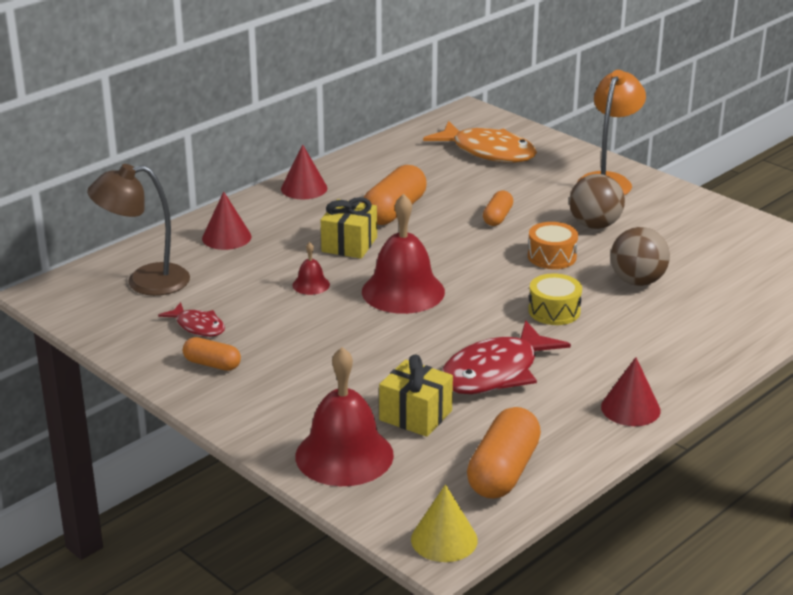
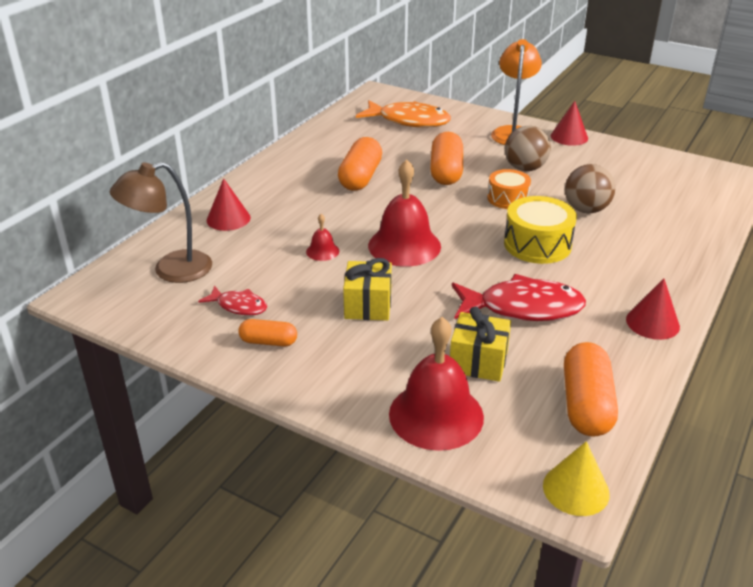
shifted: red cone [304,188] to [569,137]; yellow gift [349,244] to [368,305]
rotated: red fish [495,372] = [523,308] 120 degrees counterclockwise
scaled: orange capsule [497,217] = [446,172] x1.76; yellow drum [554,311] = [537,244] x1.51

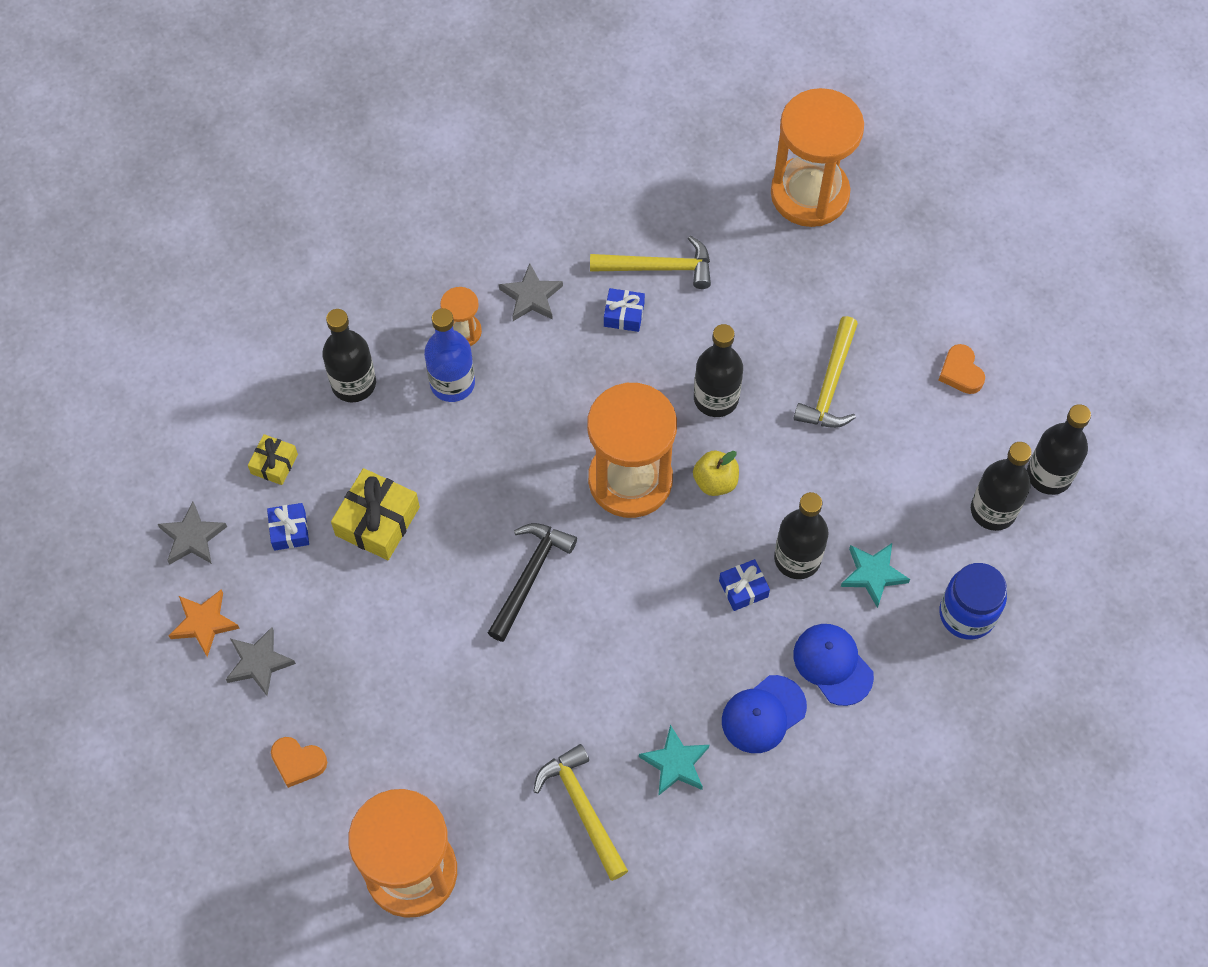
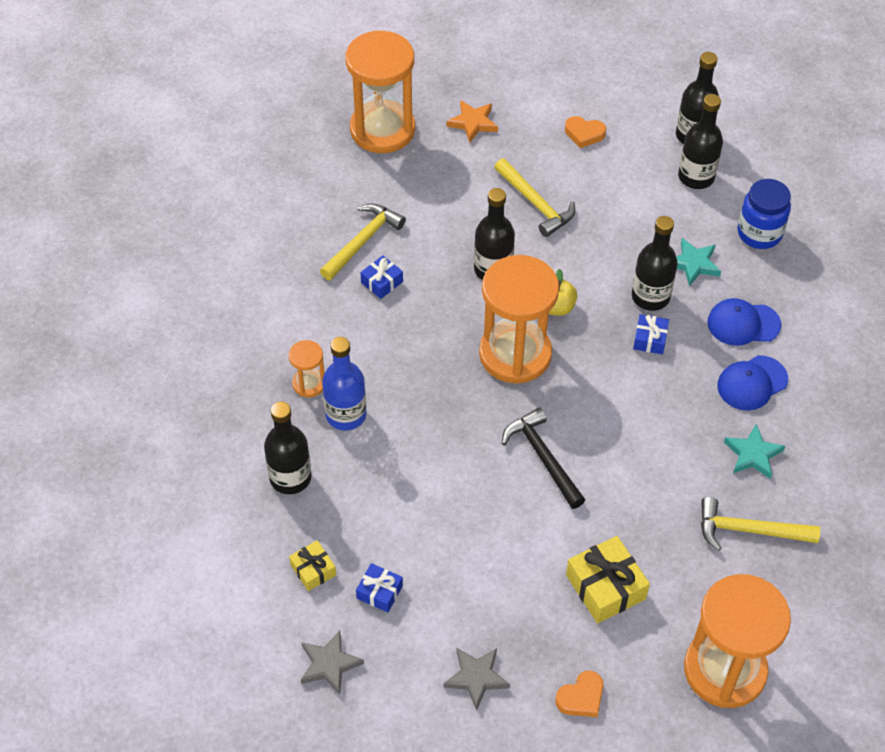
gone: grey star [531,296]
shifted: orange star [204,623] to [473,123]; yellow gift [377,521] to [605,587]
rotated: blue cap [763,714] = [752,383] 60 degrees clockwise

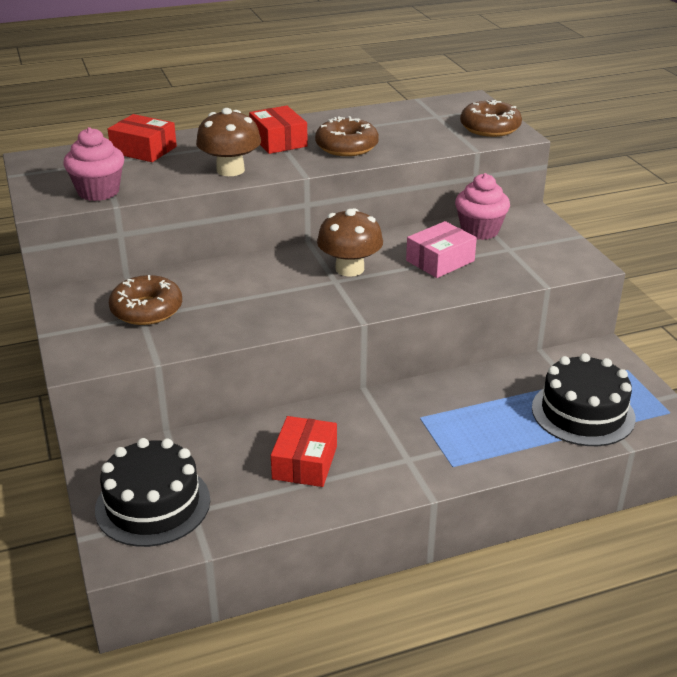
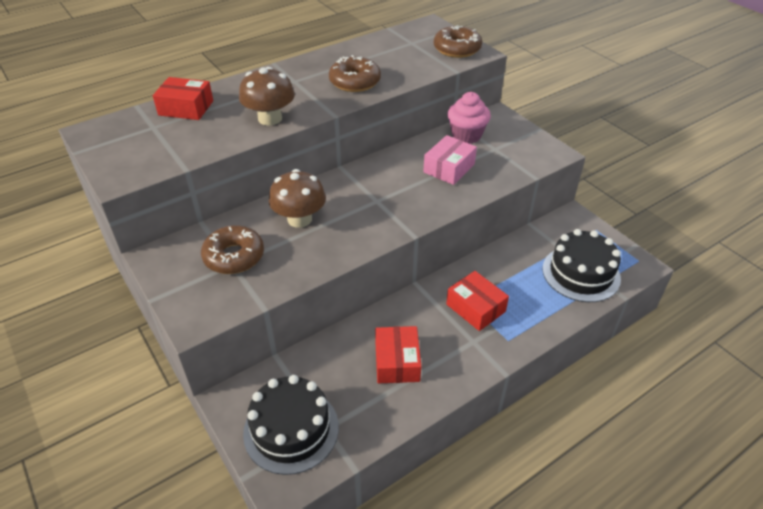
gone: pink cupcake [98,192]
shifted: red box [278,141] to [475,308]; brown mushroom [349,269] to [299,219]

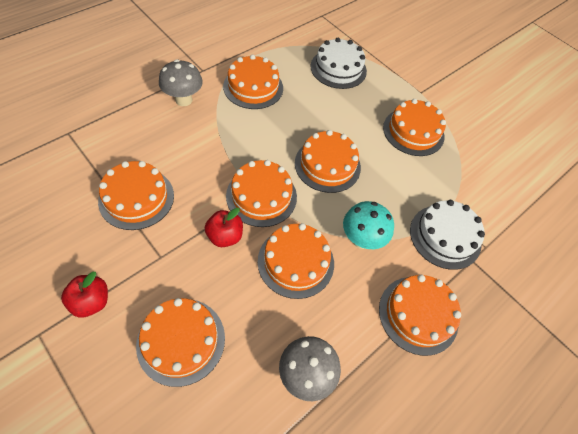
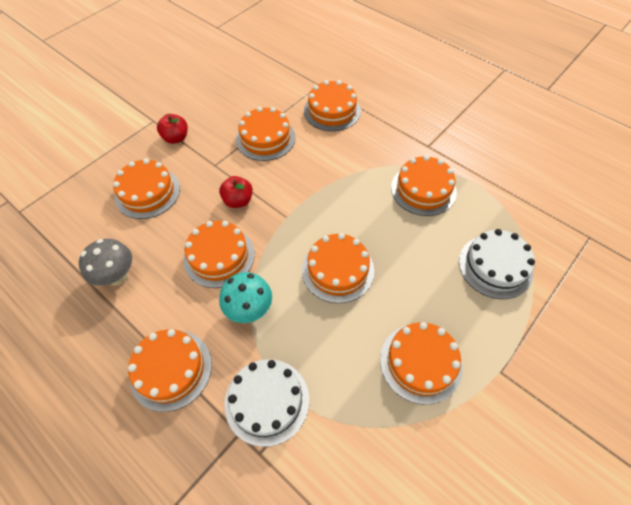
gone: grey mushroom [183,100]
shifted: orange cake [261,196] to [332,110]

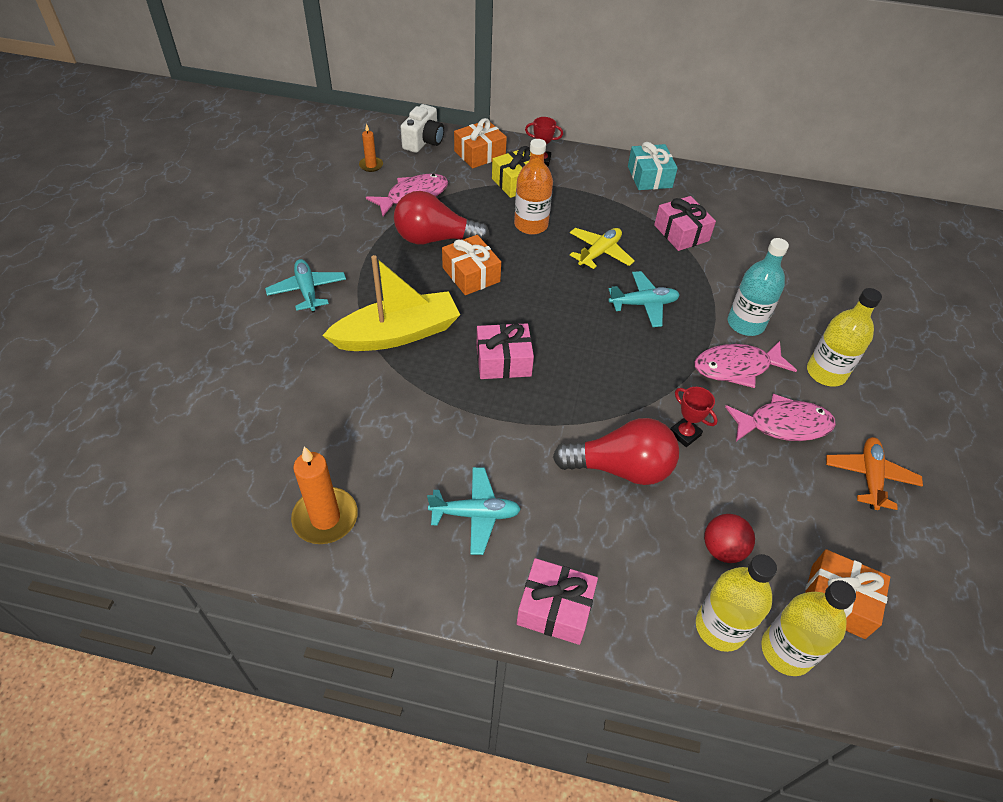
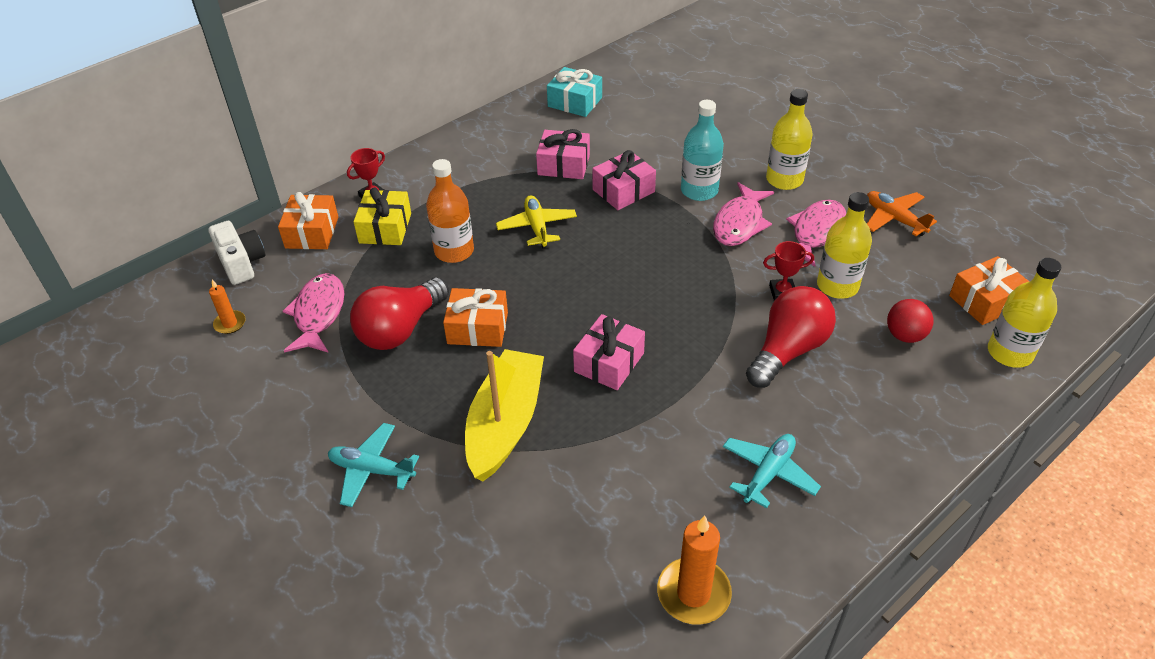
gone: turquoise plane [643,304]
shifted: pink gift [555,608] to [623,191]; turquoise gift [649,177] to [575,102]; yellow bottle [720,627] to [837,286]

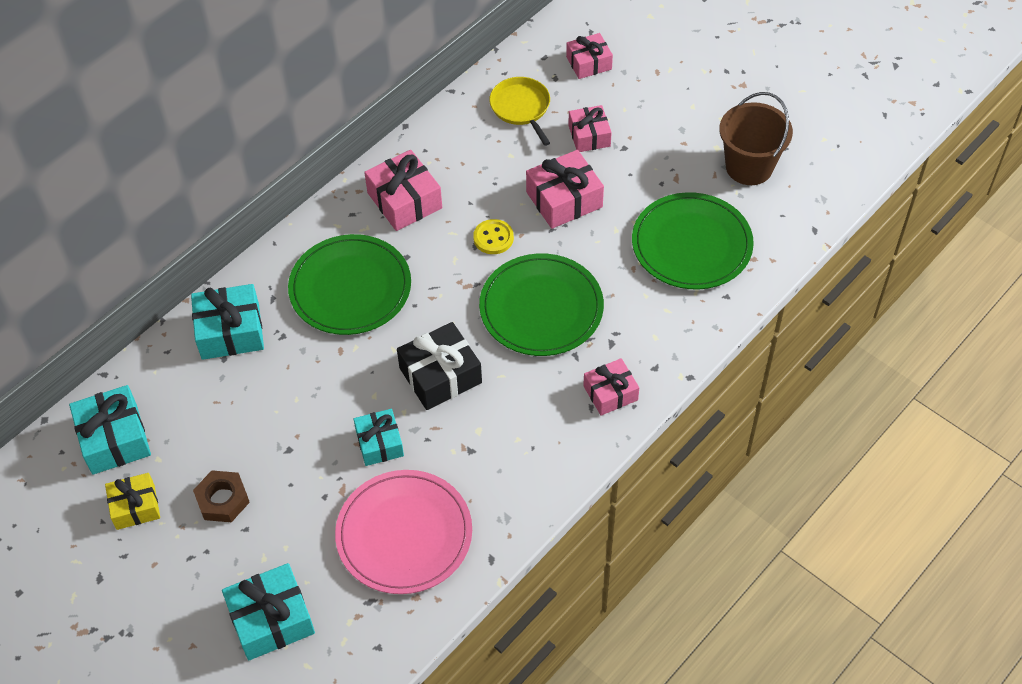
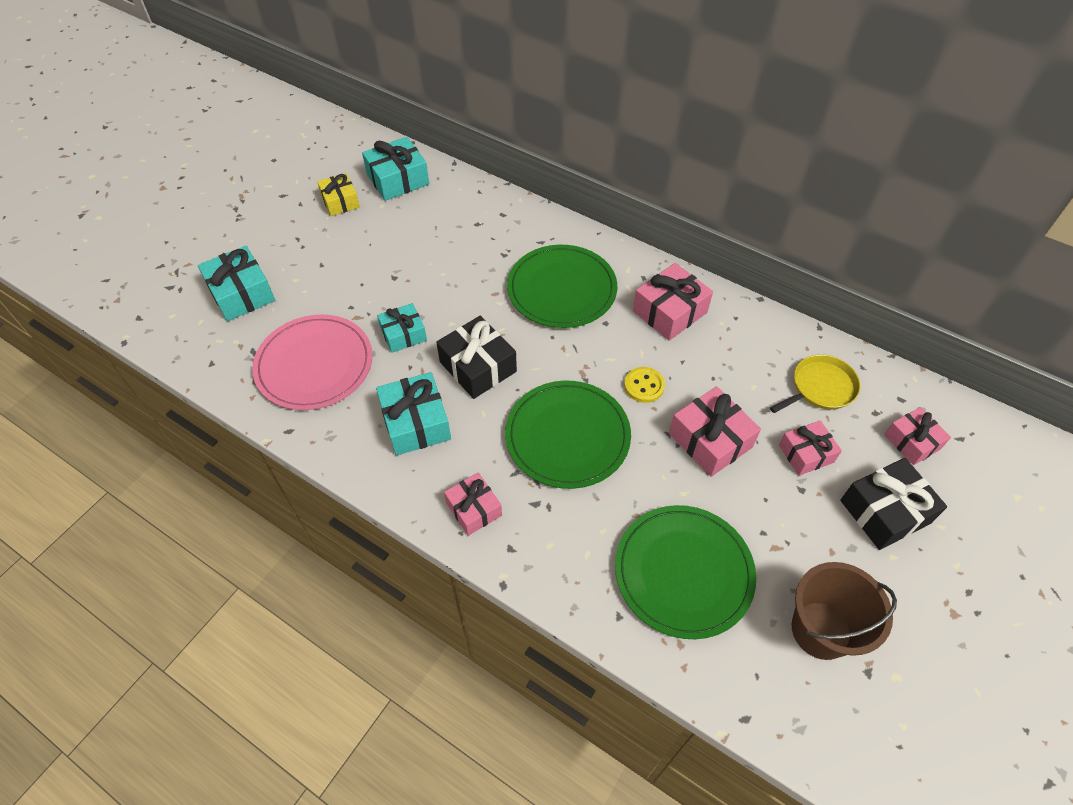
gone: brown nut [222,500]
new: black gift [885,512]
shifted: turquoise gift [230,331] to [416,423]

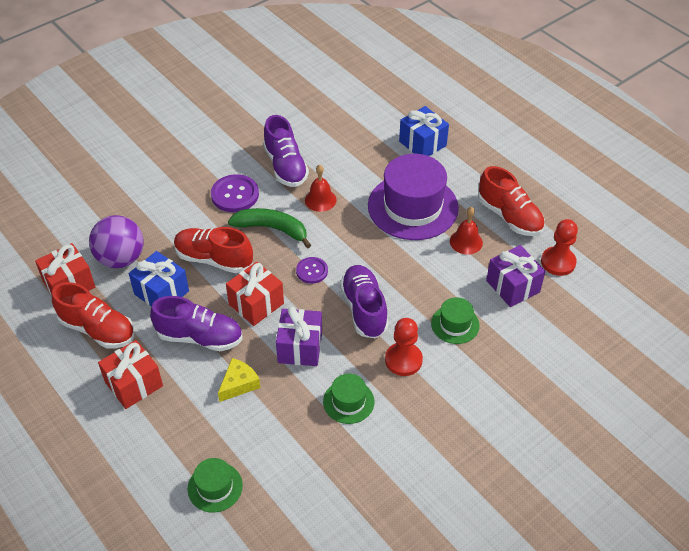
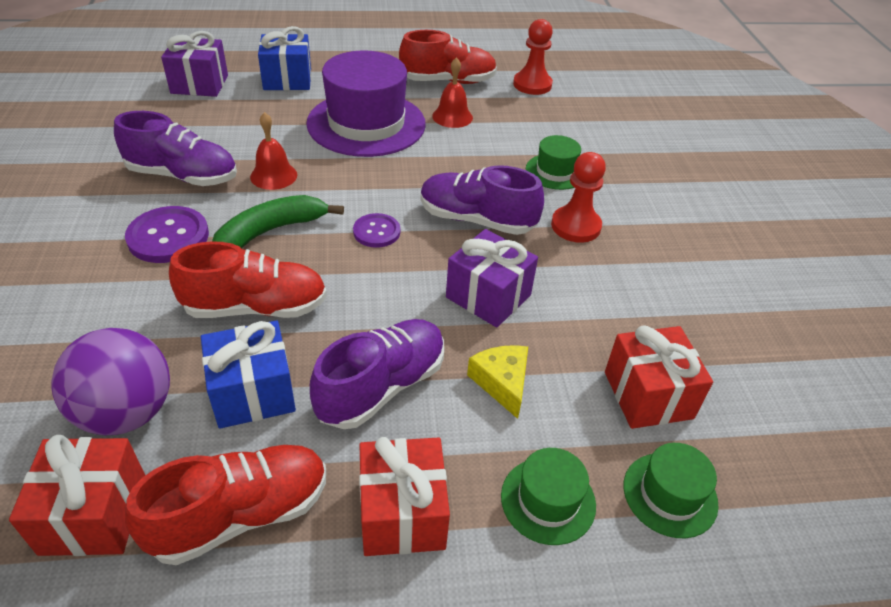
shifted: red gift [256,304] to [648,395]; green hat [348,401] to [548,500]; purple gift [513,286] to [199,84]
rotated: red shoe [214,259] = [256,307] 150 degrees counterclockwise

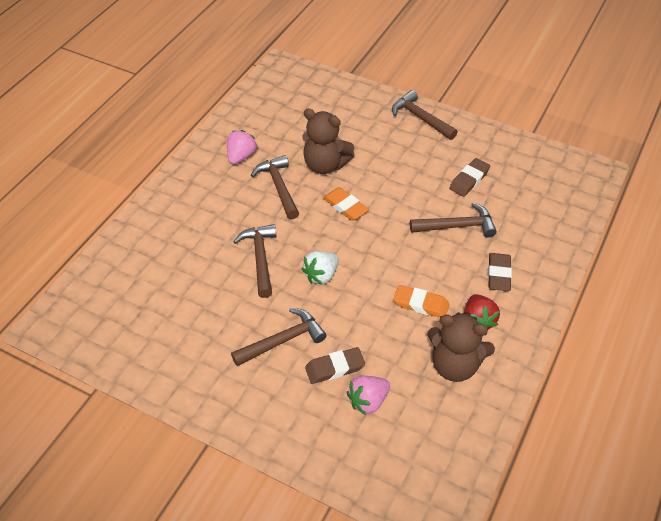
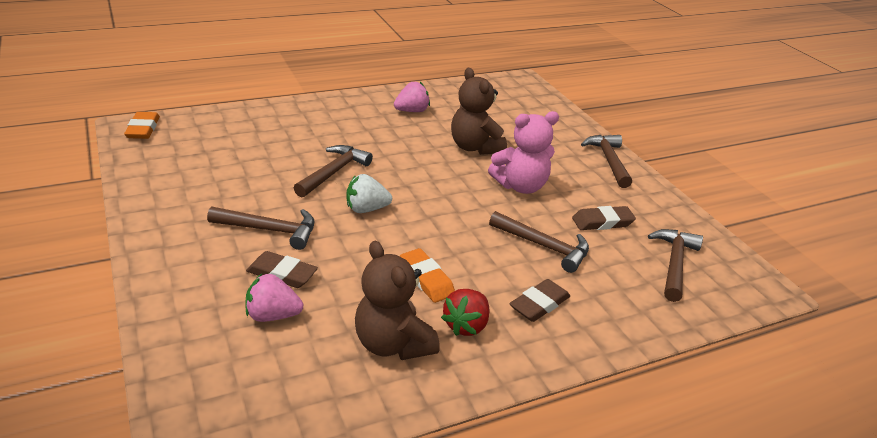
new: pink teddy bear [520,186]
shifted: brown hammer [278,187] to [674,263]; orange eraser [345,206] to [143,129]

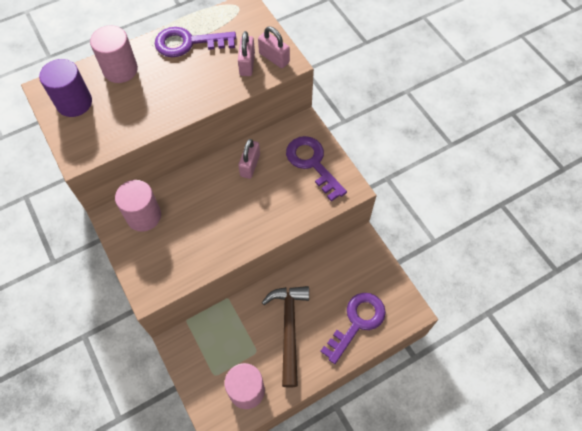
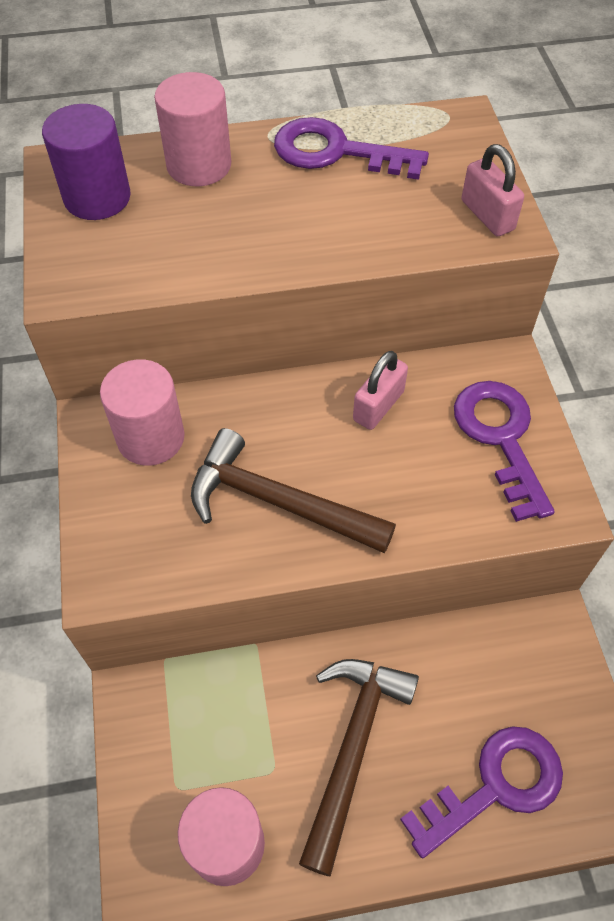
gone: pink padlock [247,64]
new: brown hammer [278,502]

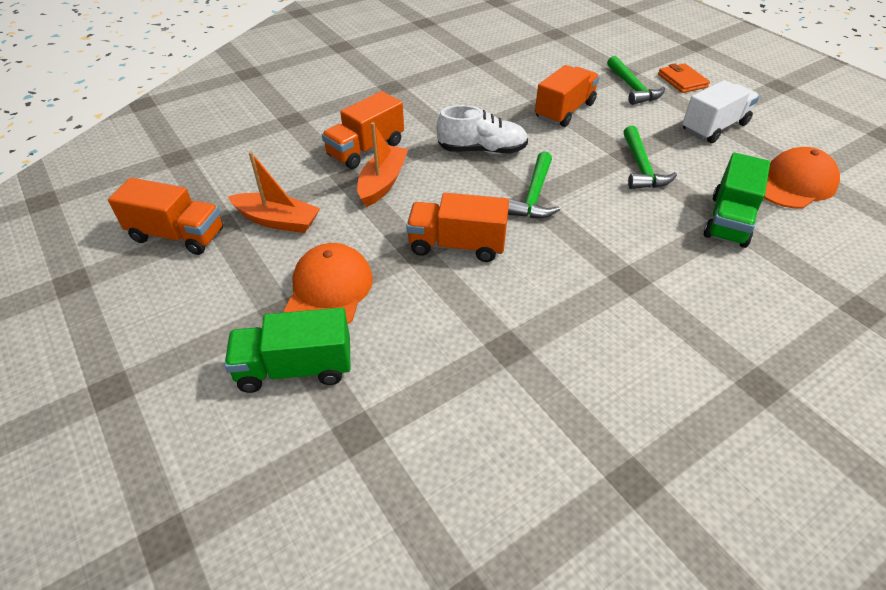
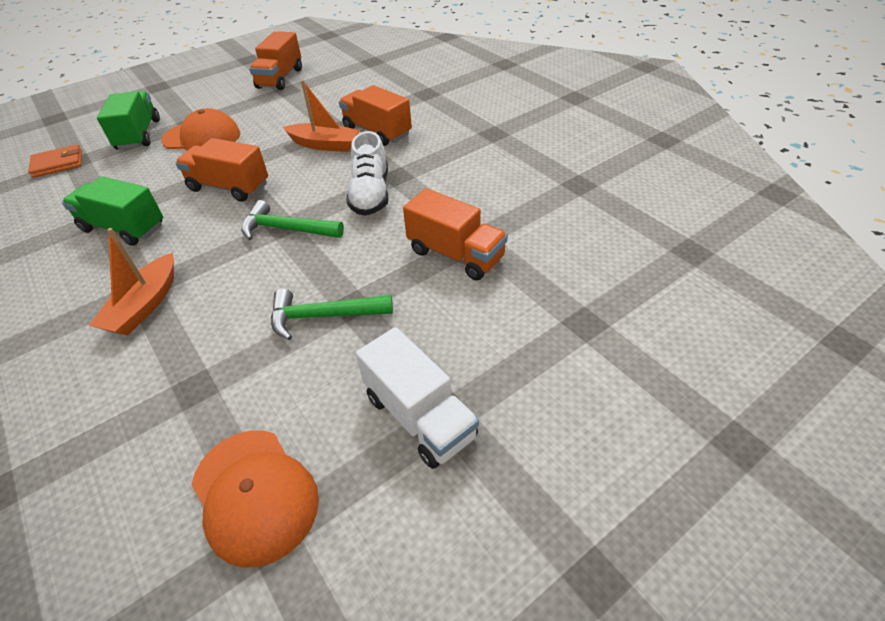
gone: green hammer [632,88]
shifted: orange boat [278,220] to [145,305]; orange wallet [682,81] to [58,164]; green truck [728,220] to [124,228]
rotated: orange truck [457,245] = [229,187] 75 degrees counterclockwise

